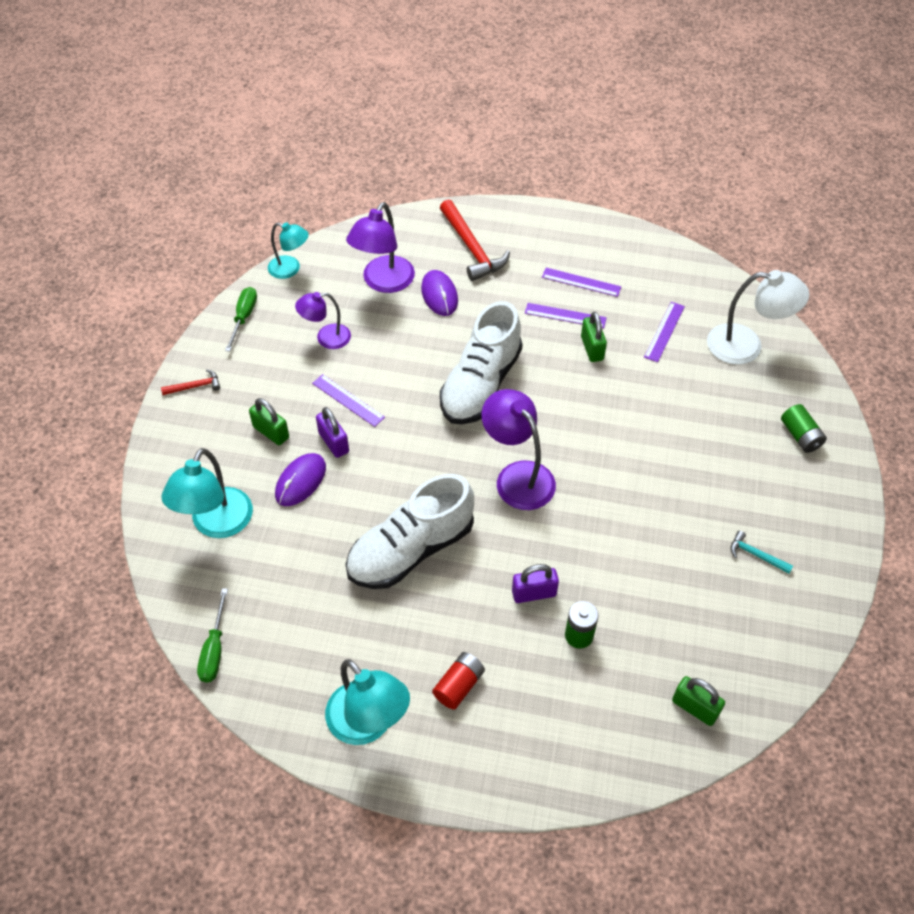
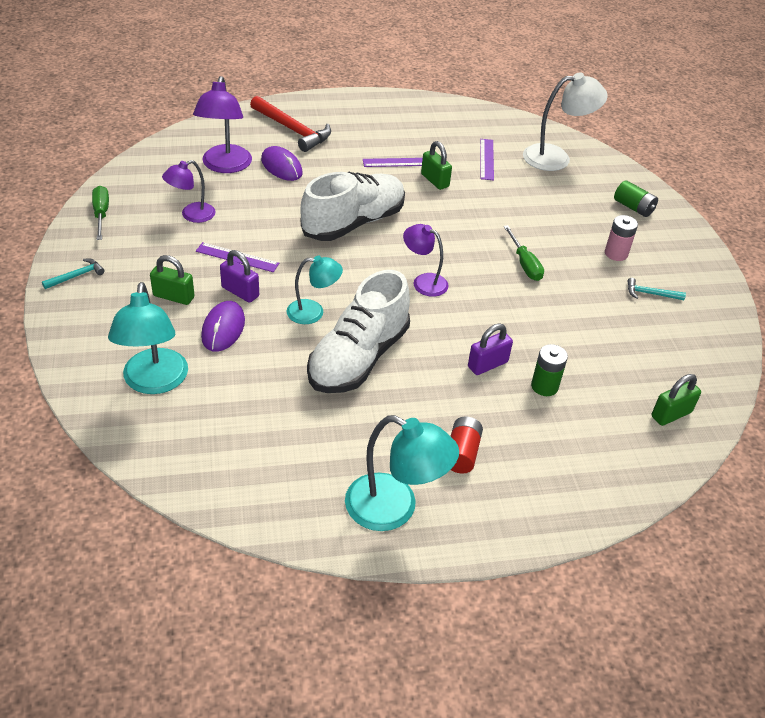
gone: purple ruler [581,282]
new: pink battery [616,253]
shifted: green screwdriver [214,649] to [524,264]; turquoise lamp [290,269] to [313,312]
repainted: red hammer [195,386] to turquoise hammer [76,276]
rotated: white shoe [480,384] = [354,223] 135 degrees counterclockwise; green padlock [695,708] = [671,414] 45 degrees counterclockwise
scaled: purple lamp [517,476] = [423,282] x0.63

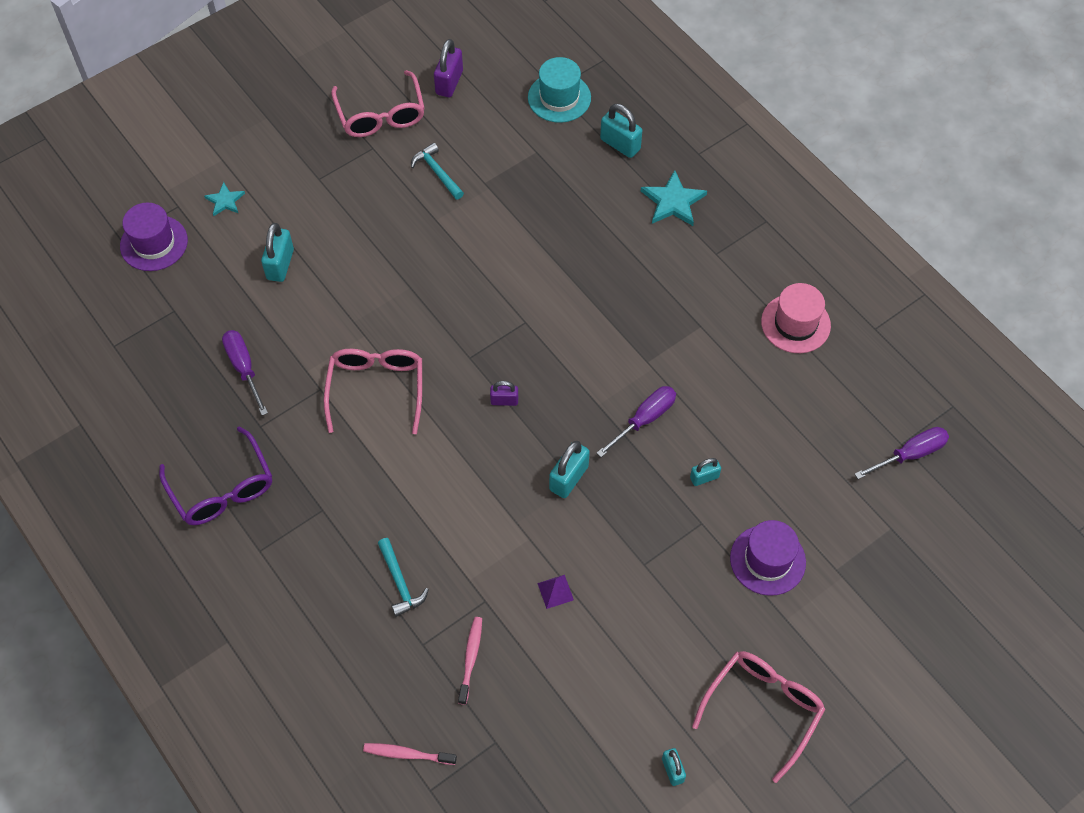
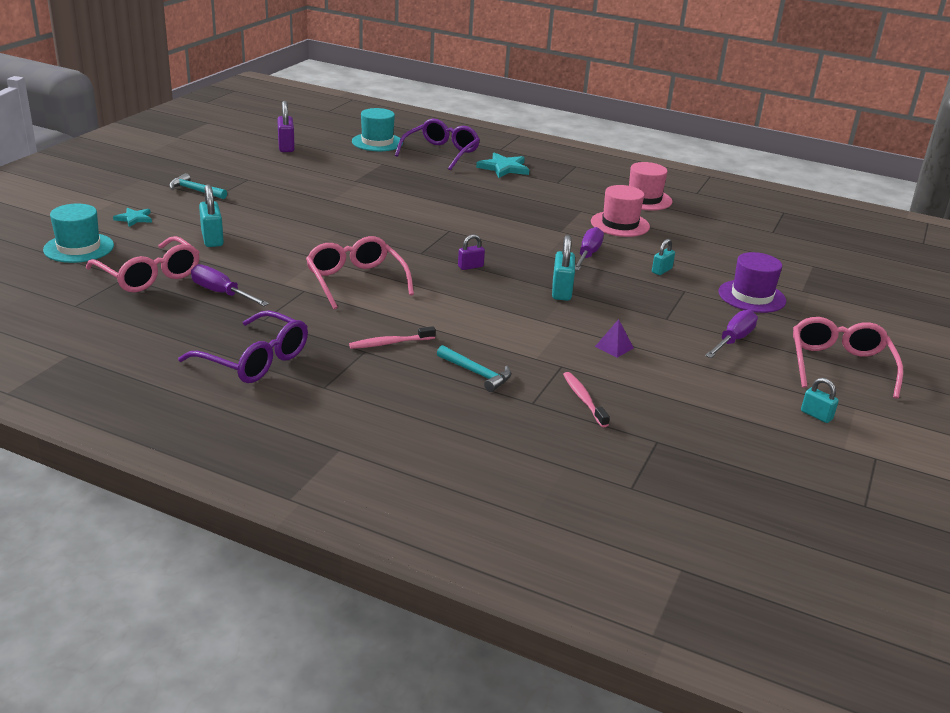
new: pink hat [620,224]
shifted: pink glasses [381,115] to [149,276]; pink toothbrush [407,754] to [390,343]; turquoise hammer [437,172] to [195,190]; purple screwdriver [910,454] to [733,340]
swapped: turquoise padlock [620,144] to purple glasses [441,153]
repainted: purple hat [154,243] to turquoise hat [79,248]

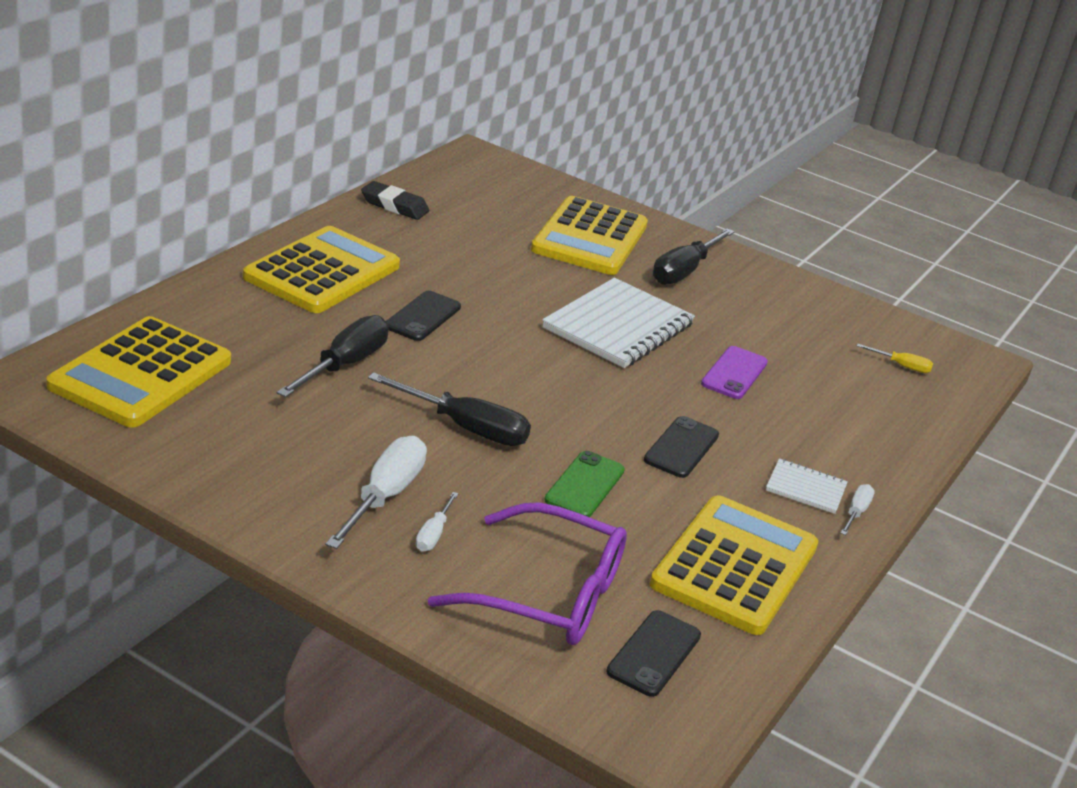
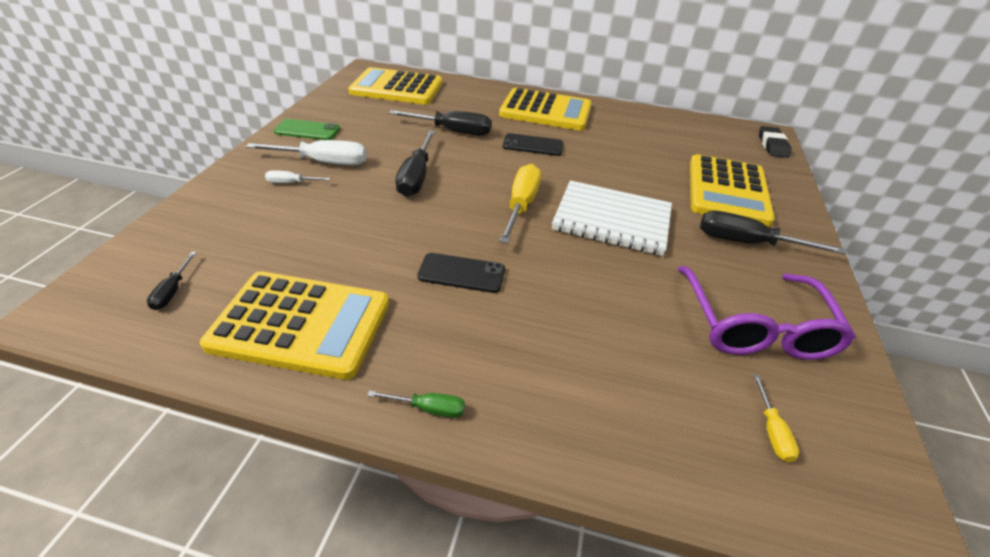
gone: purple phone [734,373]; white notebook [805,488]
new: yellow screwdriver [521,205]
shifted: black eraser [394,206] to [772,145]; purple glasses [549,595] to [755,327]; green phone [584,485] to [307,130]
swapped: black phone [654,654] to black screwdriver [172,291]
repainted: white screwdriver [856,512] to green screwdriver [429,408]
rotated: yellow calculator [590,238] = [727,191] 75 degrees counterclockwise

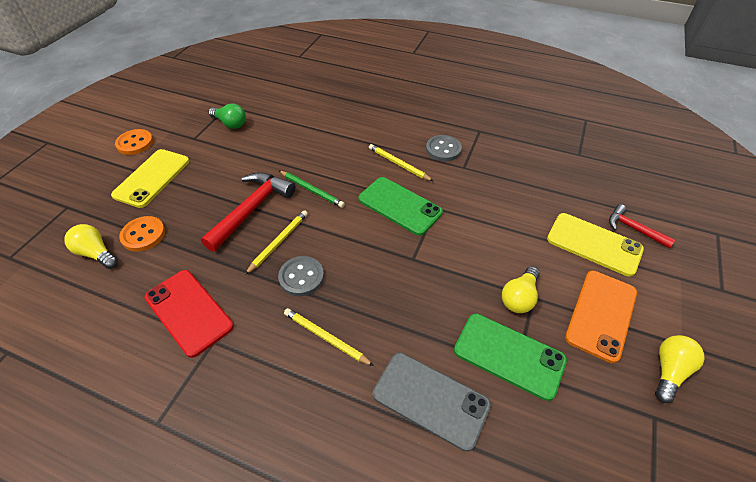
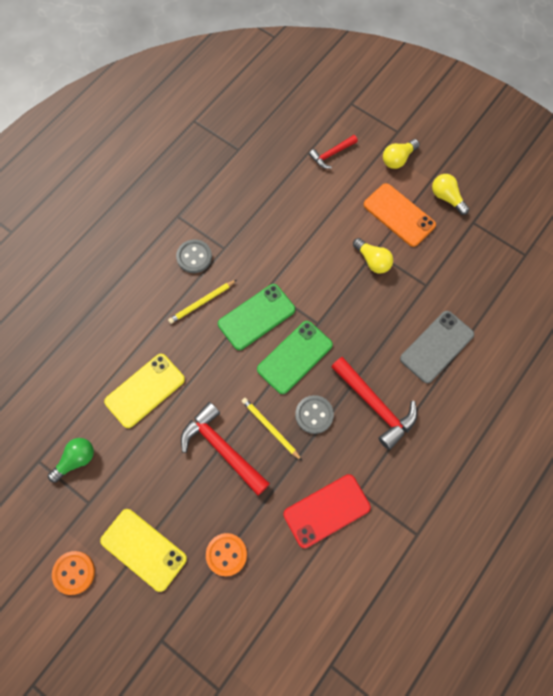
gone: green pencil [311,190]
shifted: yellow light bulb [96,253] to [398,159]; green phone [509,355] to [295,357]; yellow phone [594,244] to [145,390]
swapped: yellow pencil [326,337] to red hammer [375,405]

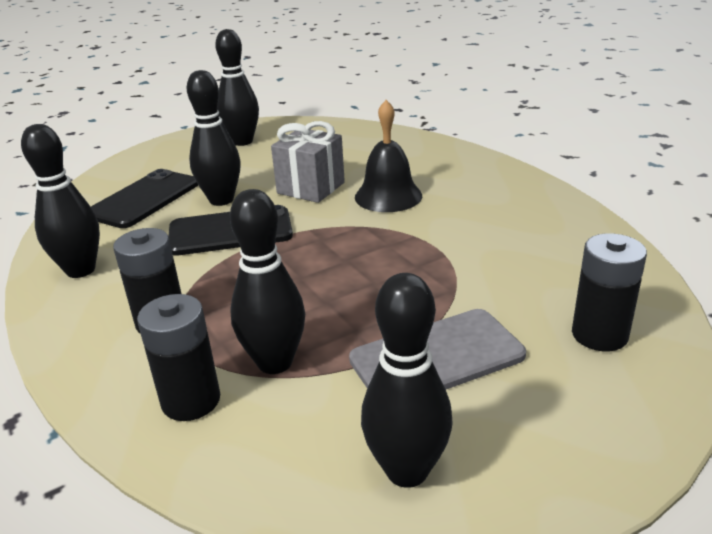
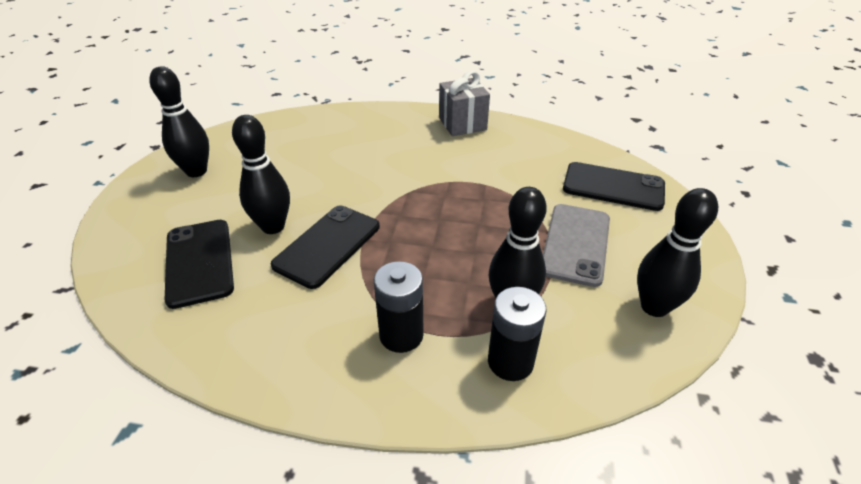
gone: black bowling pin [81,270]; black bell [388,196]
shifted: grey gift [311,188] to [462,124]
swapped: black battery [599,335] to black phone [613,187]

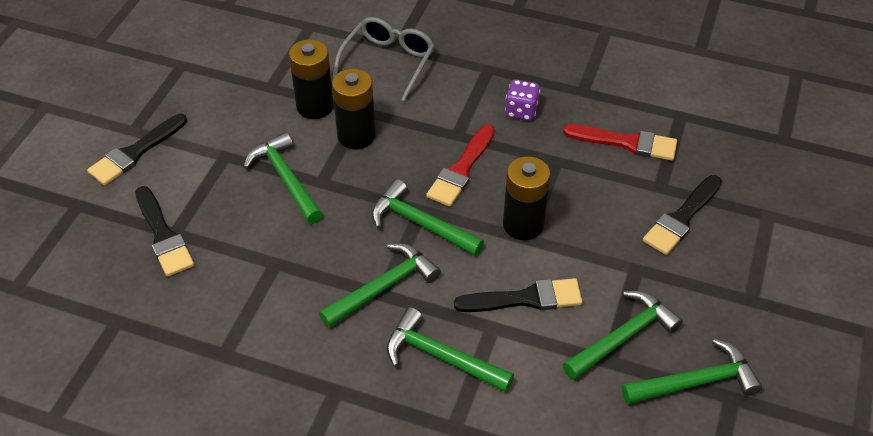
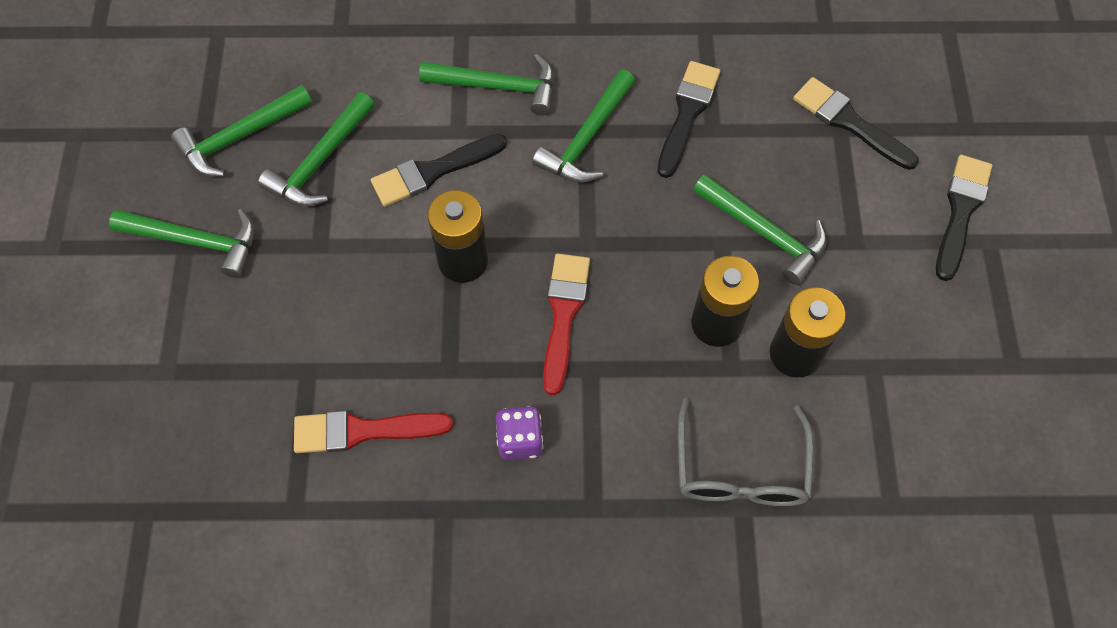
shifted: green hammer [421,224] to [196,241]; black brush [681,218] to [687,114]

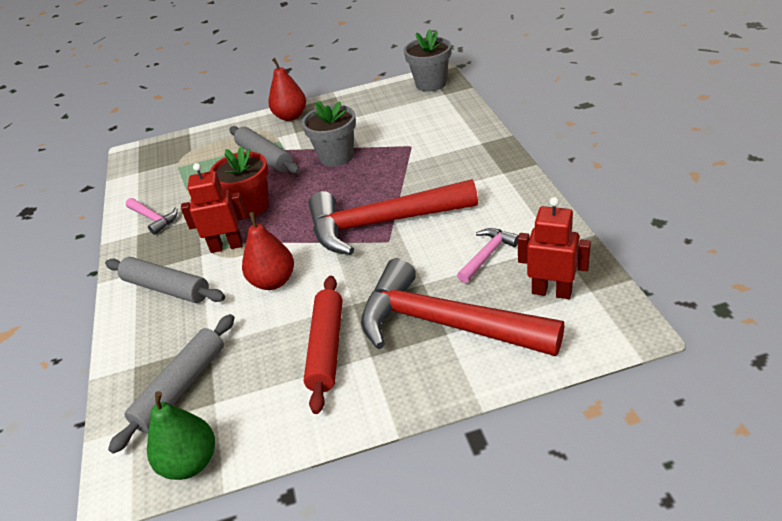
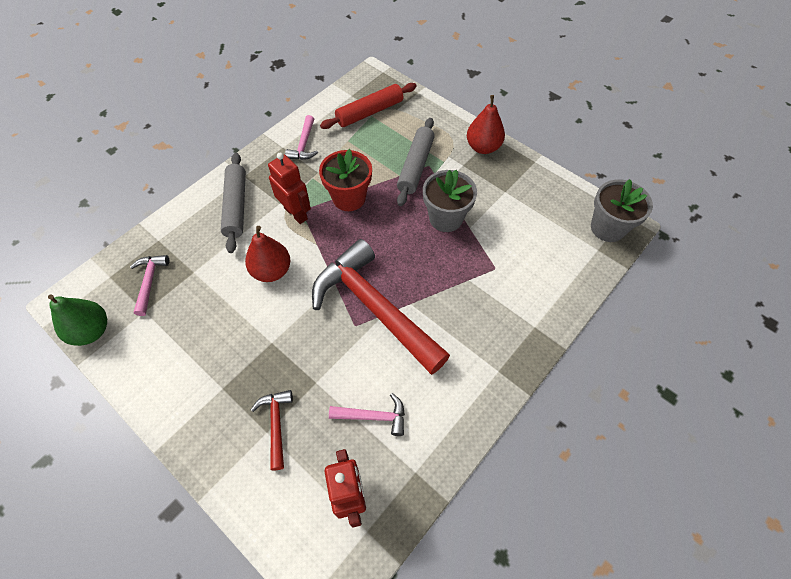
shifted: red rolling pin [326,348] to [369,112]
swapped: grey rolling pin [181,387] to pink hammer [150,281]
scaled: red hammer [444,324] = [276,424] x0.43

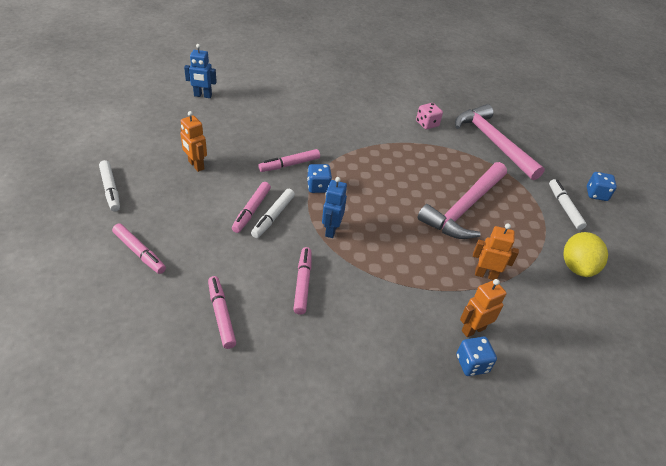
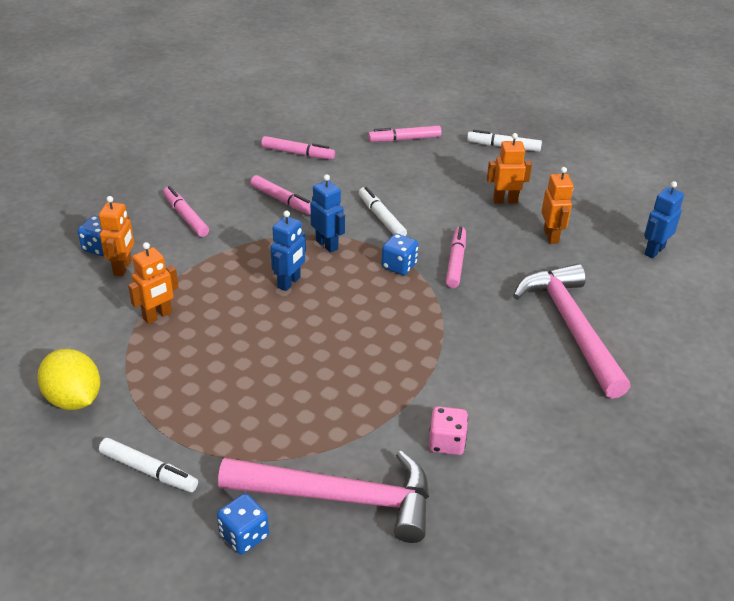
new: blue robot [289,282]; orange robot [551,236]
shifted: pink marker [251,210] to [185,216]; pink hammer [464,208] to [571,327]; blue dice [596,194] to [244,535]

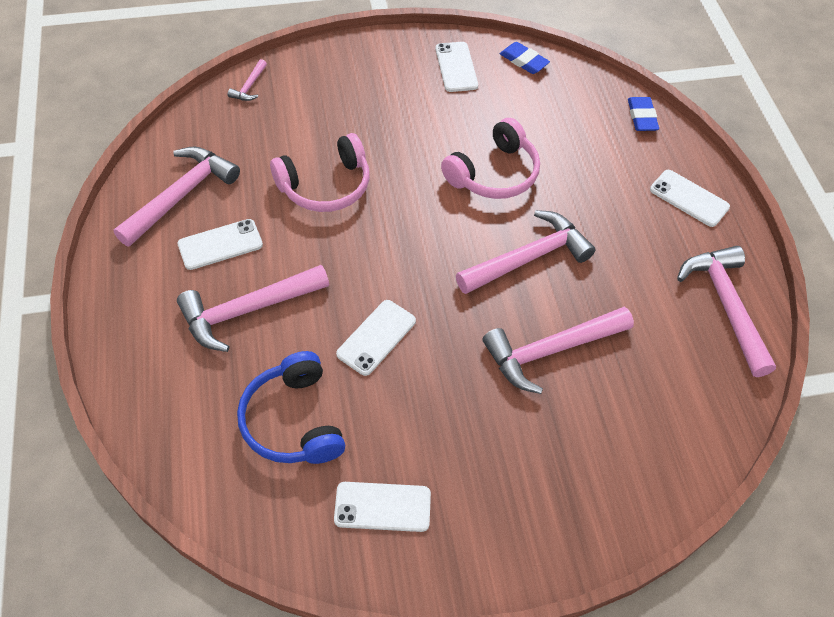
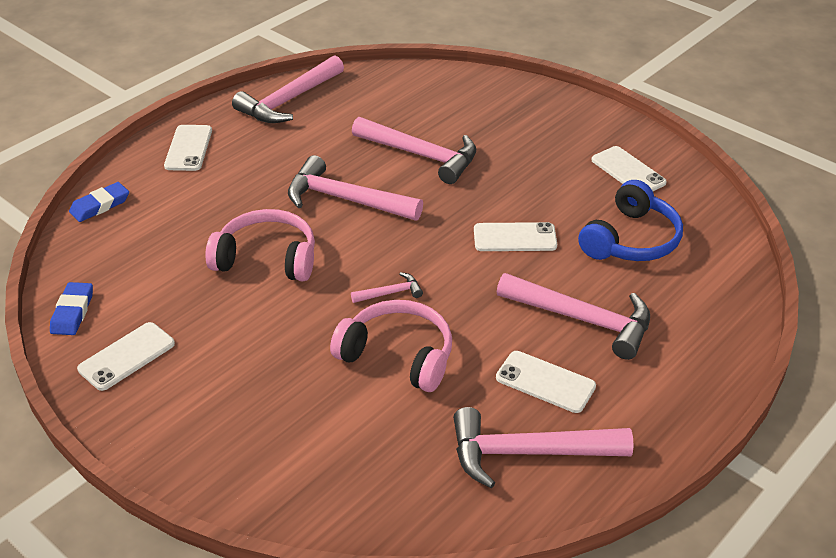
shifted: pink hammer [249,86] to [391,293]

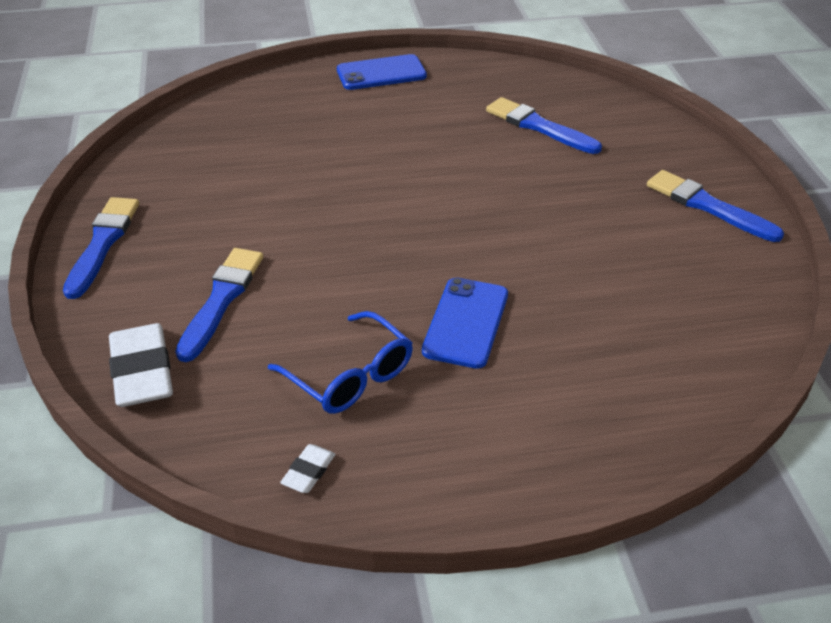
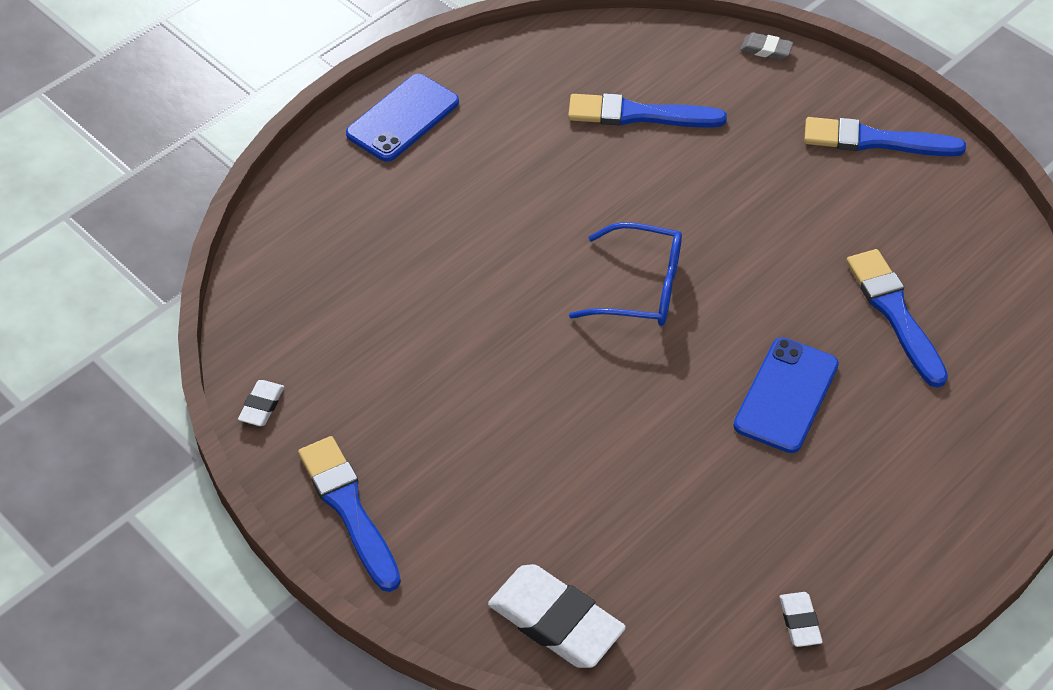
new: white eraser [262,406]; grey eraser [766,49]
shifted: blue brush [221,300] to [895,314]; blue glasses [350,375] to [640,288]
rotated: blue phone [466,323] = [786,395] 45 degrees clockwise

